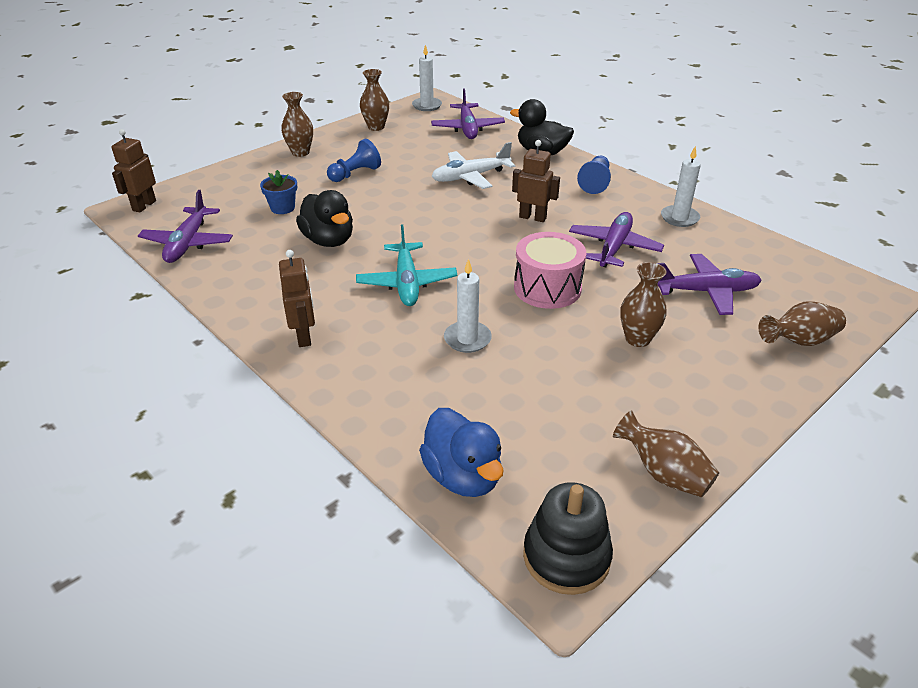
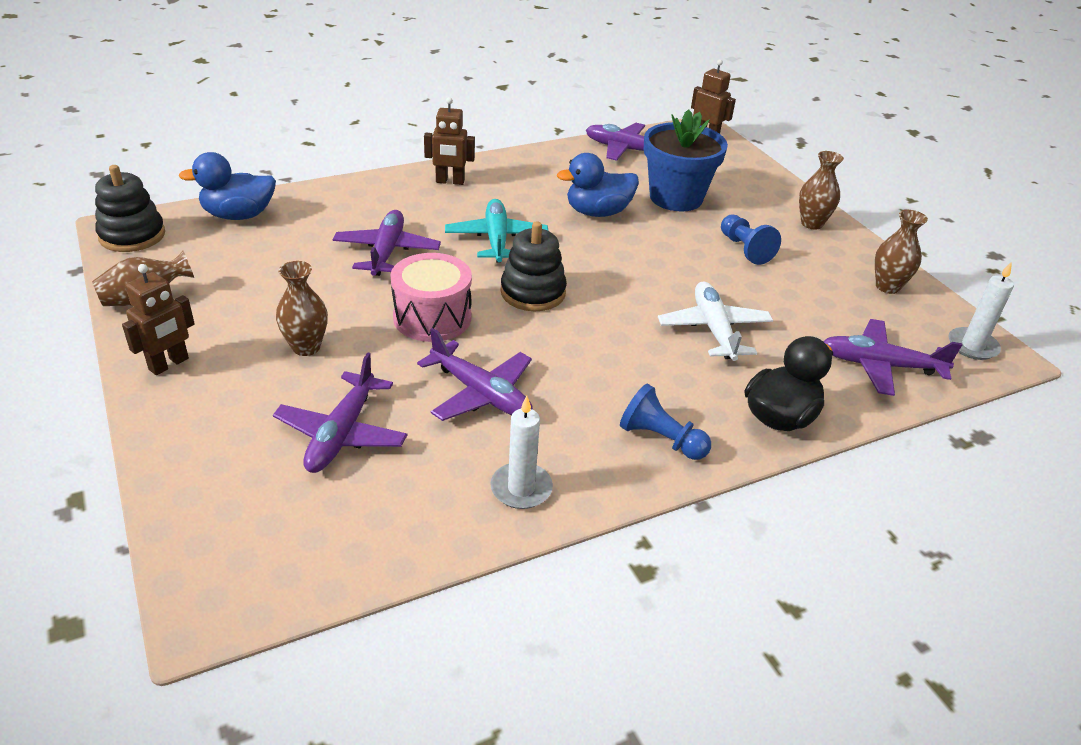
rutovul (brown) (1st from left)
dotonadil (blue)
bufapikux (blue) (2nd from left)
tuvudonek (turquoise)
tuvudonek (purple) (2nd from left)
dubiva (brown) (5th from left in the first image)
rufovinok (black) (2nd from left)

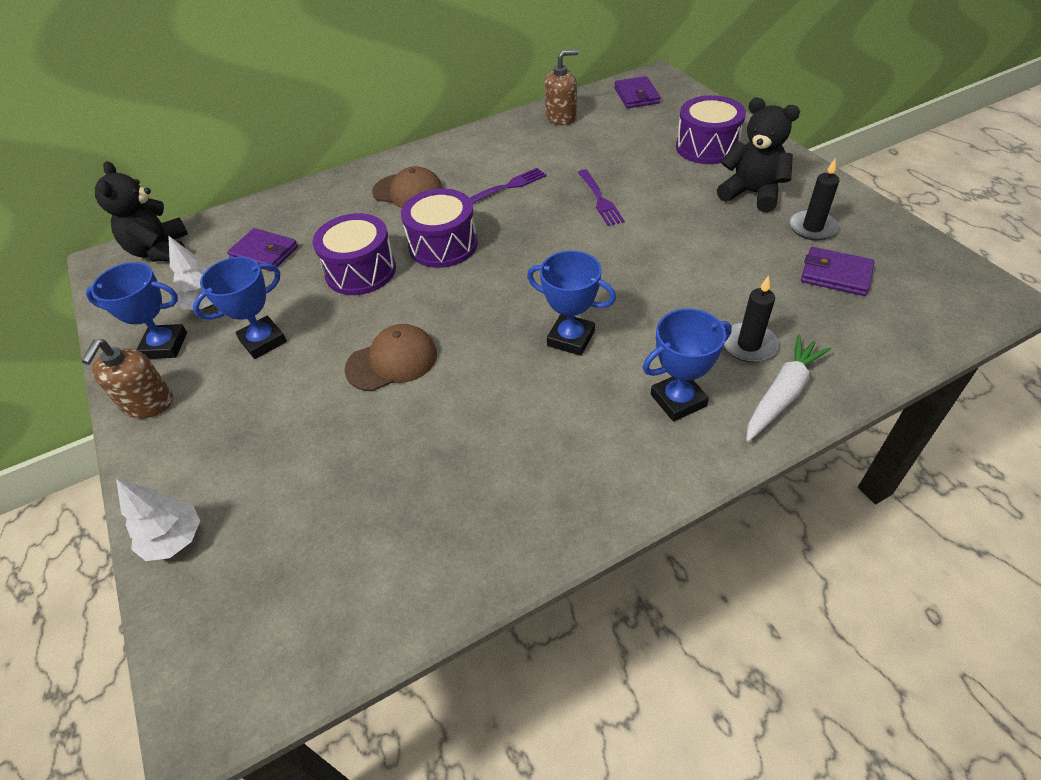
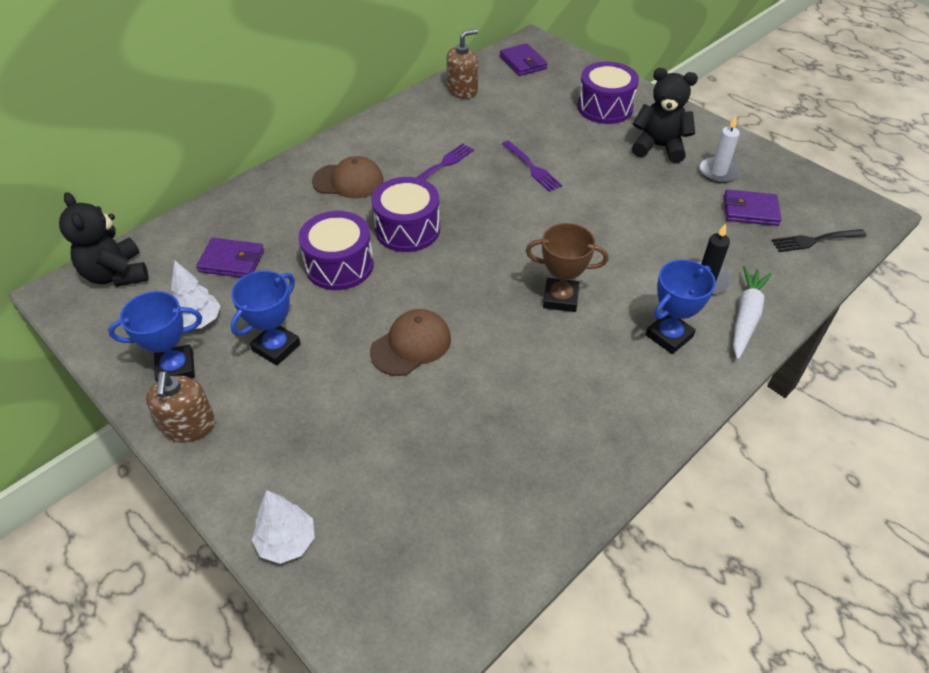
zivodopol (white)
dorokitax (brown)
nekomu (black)

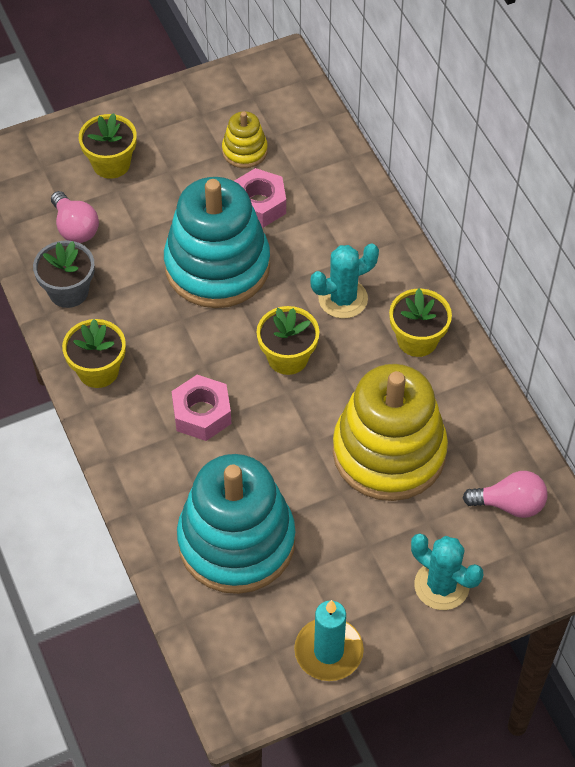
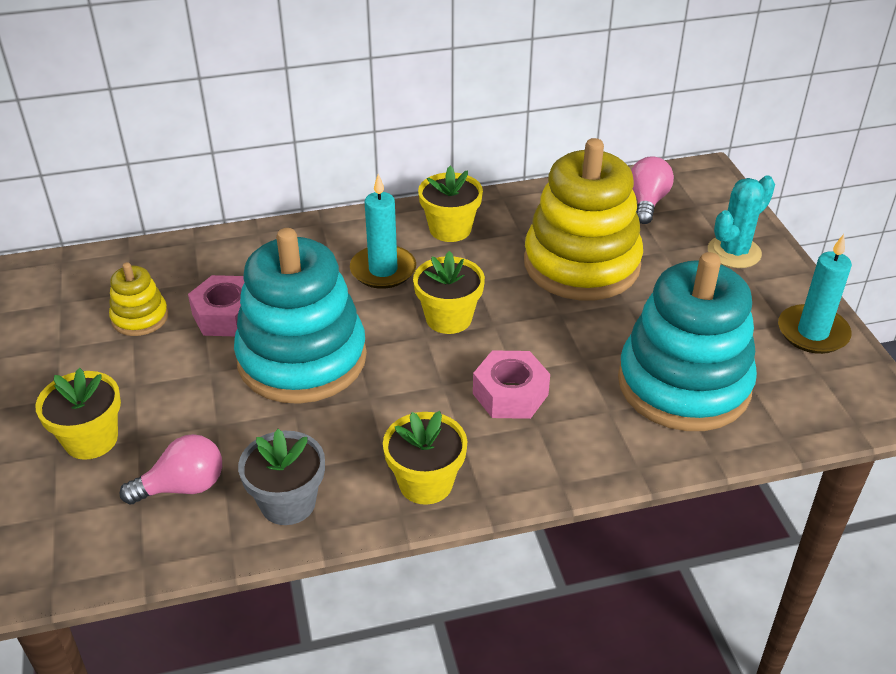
zivodopol (turquoise) (1st from left)

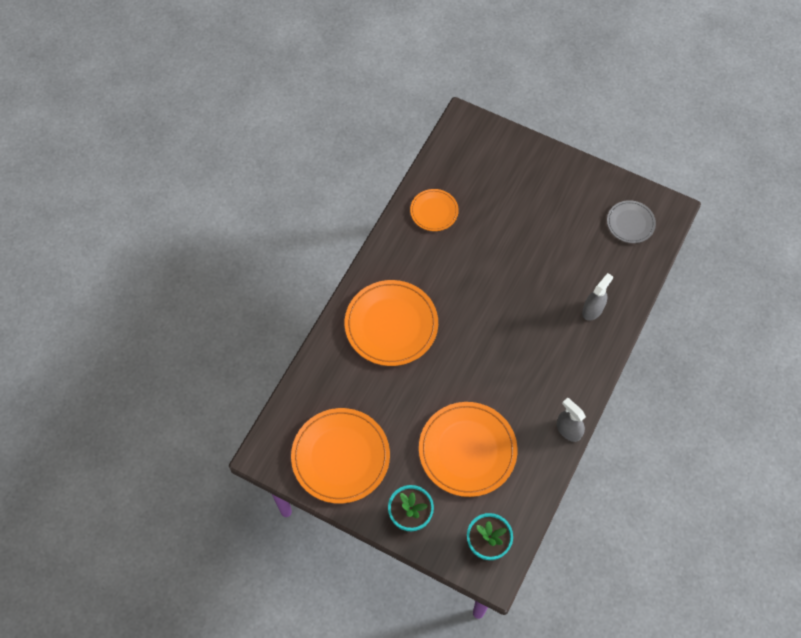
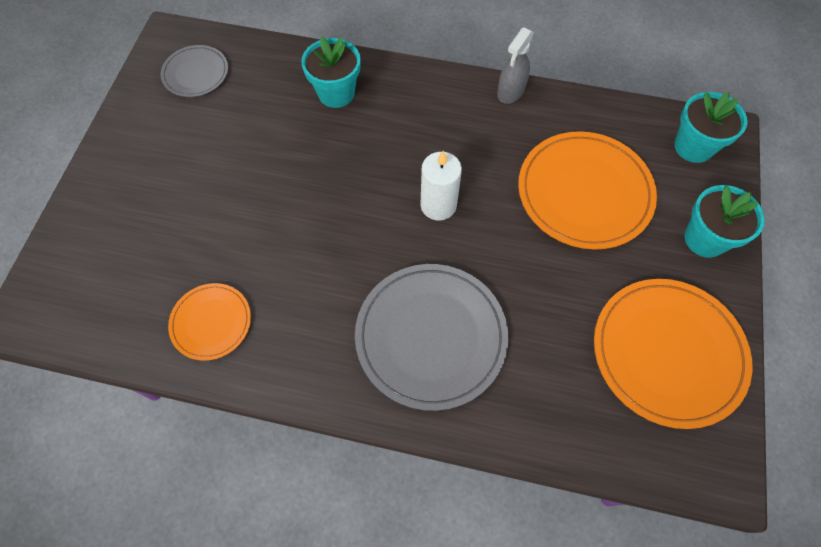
dotonadil (turquoise) (1st from left)
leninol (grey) (2nd from left)
zivodopol (white)

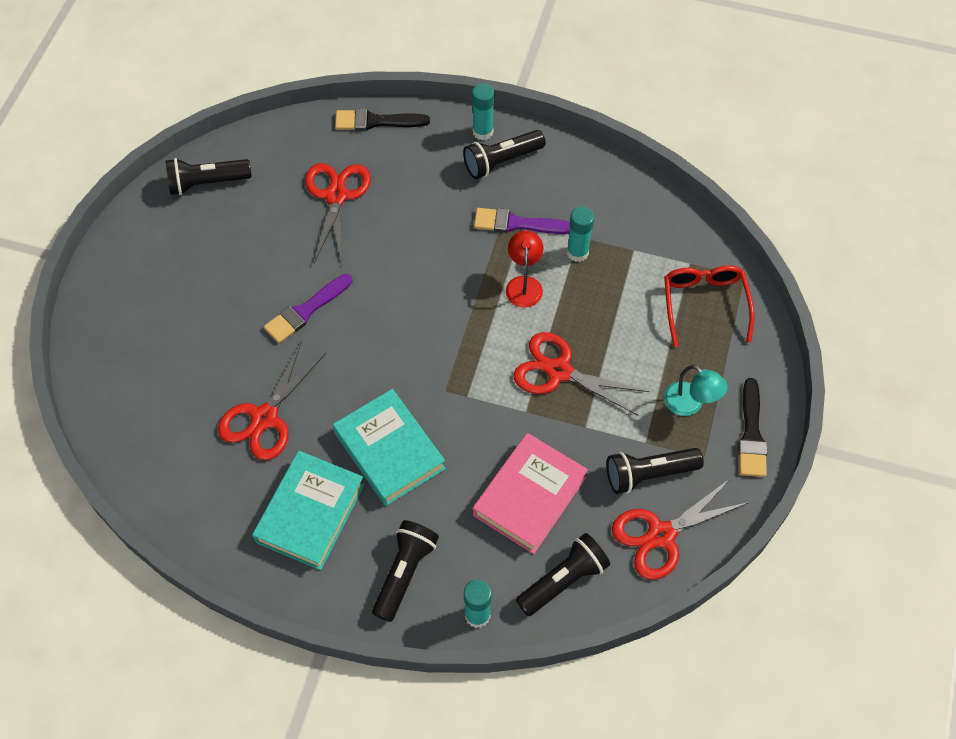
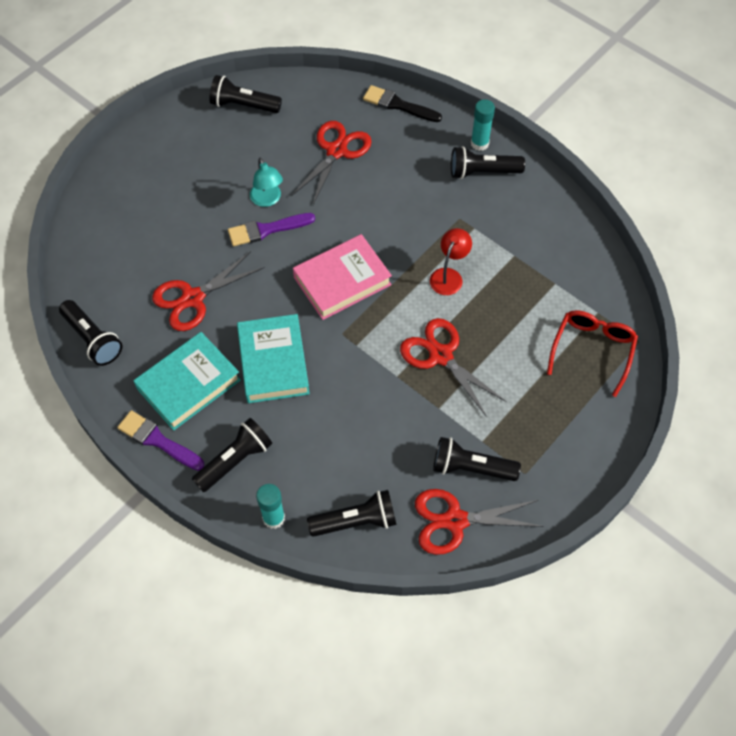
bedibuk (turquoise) (3rd from left in the first image)
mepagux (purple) (1st from left)
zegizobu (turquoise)
mepagux (black) (2nd from left in the first image)
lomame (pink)
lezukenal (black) (1st from left)

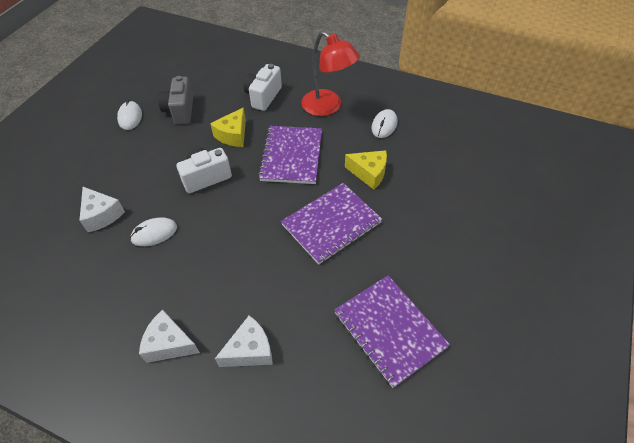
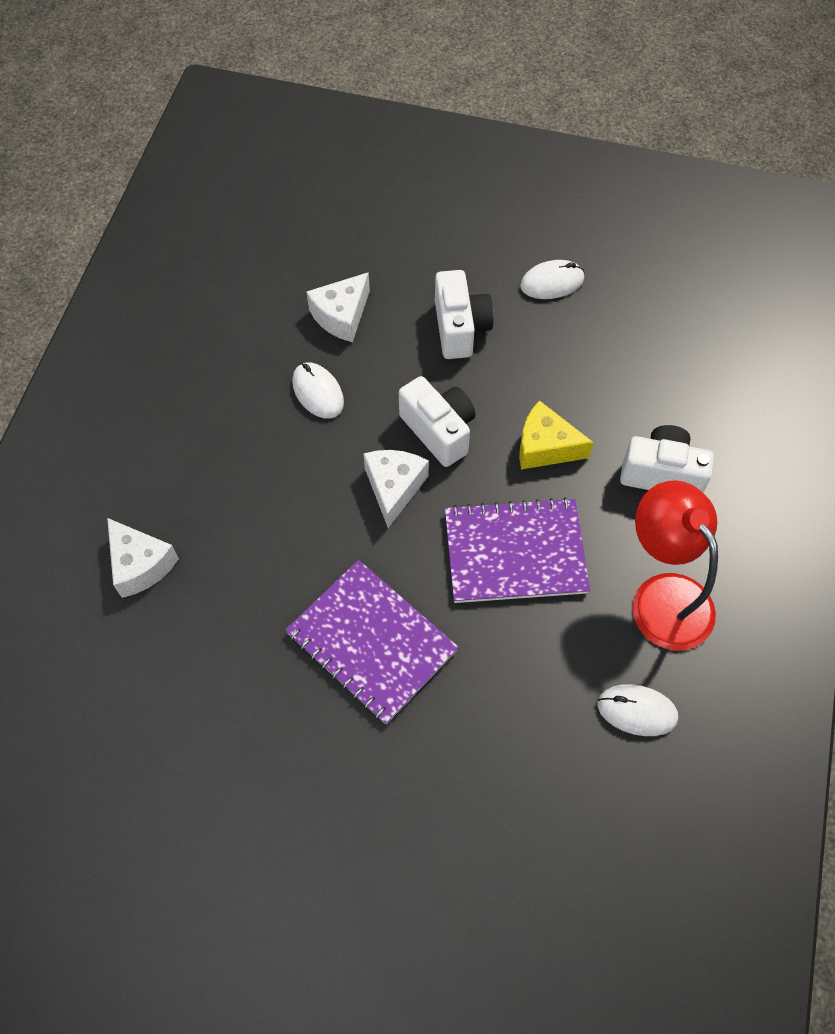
zegizobu (red)
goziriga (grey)
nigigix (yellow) (2nd from left in the first image)
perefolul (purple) (3rd from left in the first image)
nigigix (white) (3rd from left)
goziriga (white) (2nd from left)

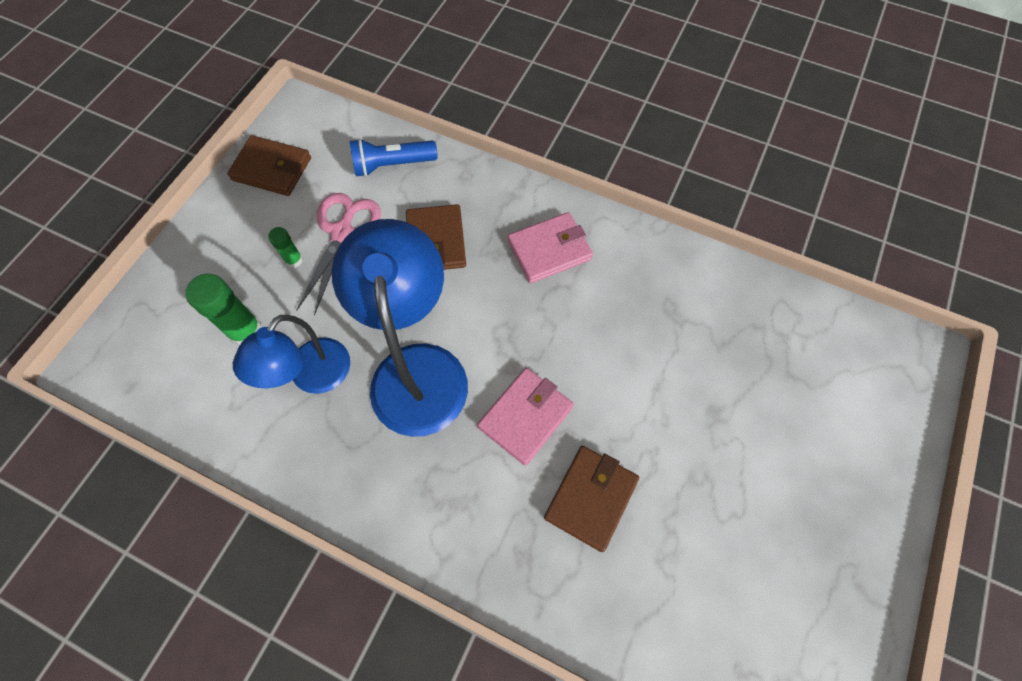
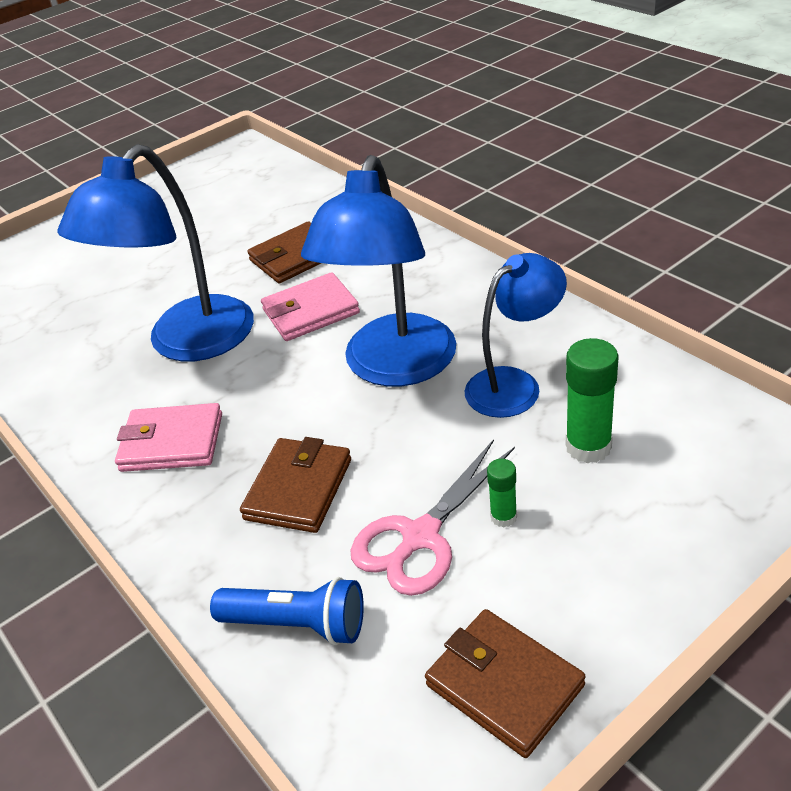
zegizobu (blue) (1st from left)

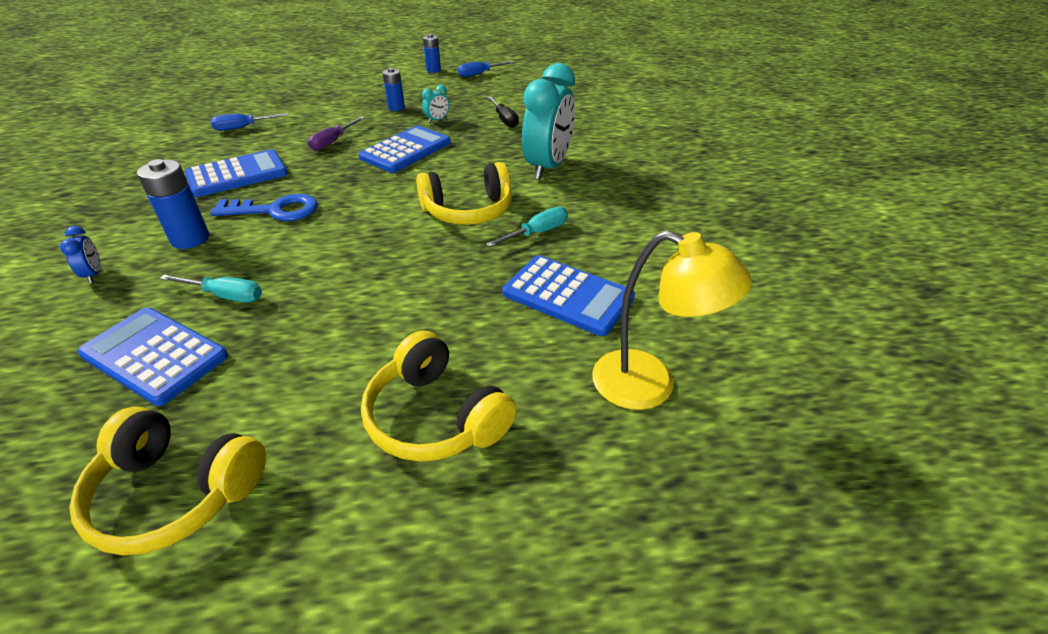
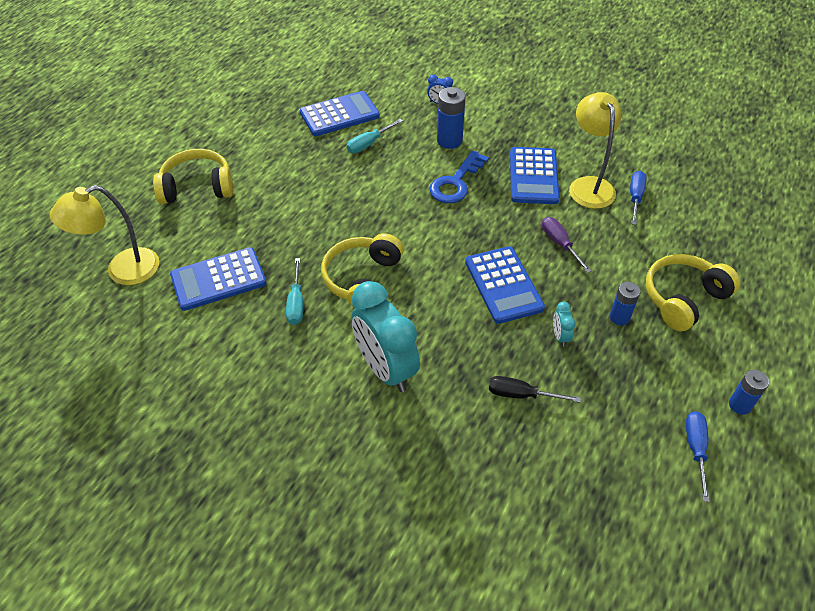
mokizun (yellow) (3rd from left)
zegizobu (yellow) (2nd from left)

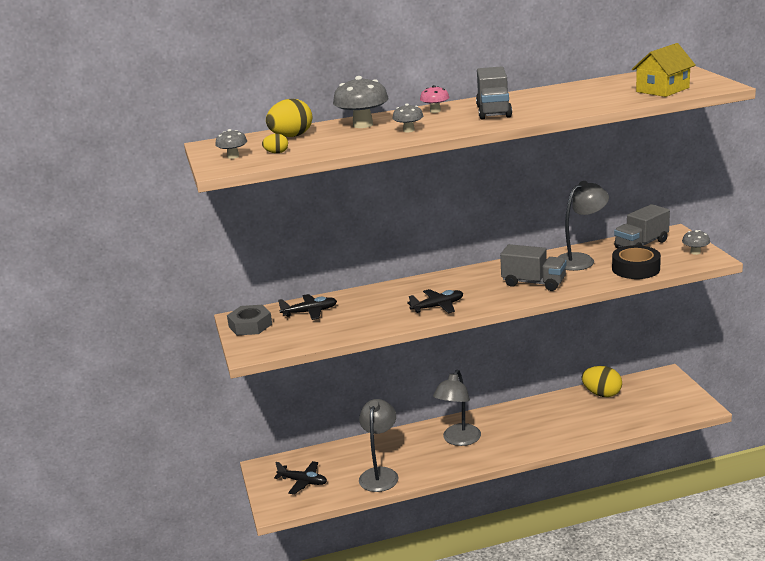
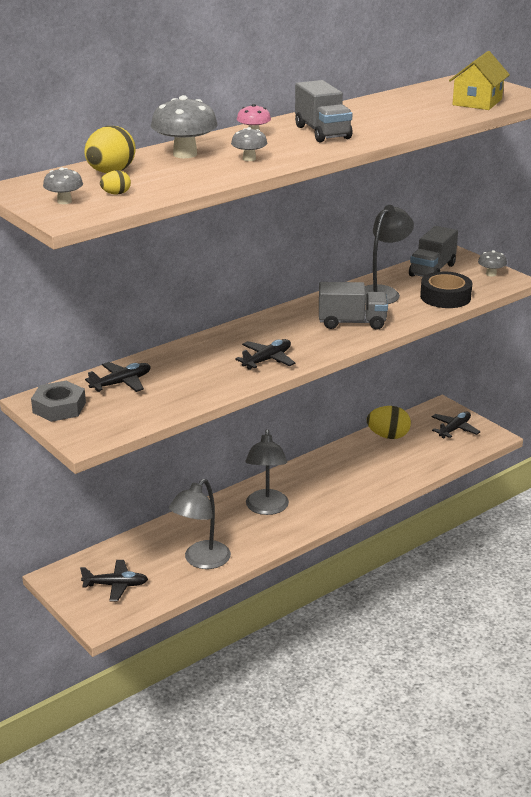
zegizobu (grey) (1st from left)
tuvudonek (black) (4th from left)

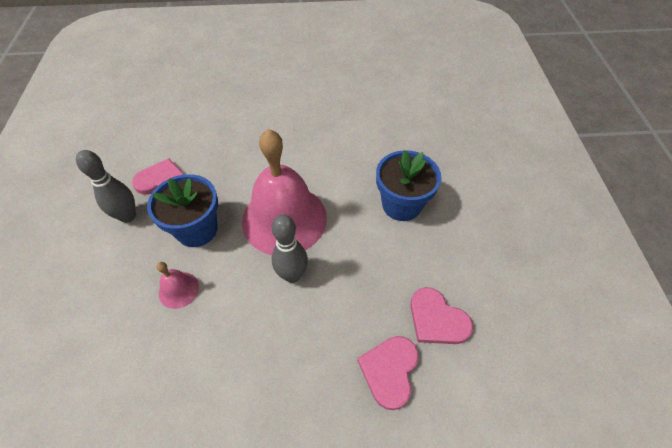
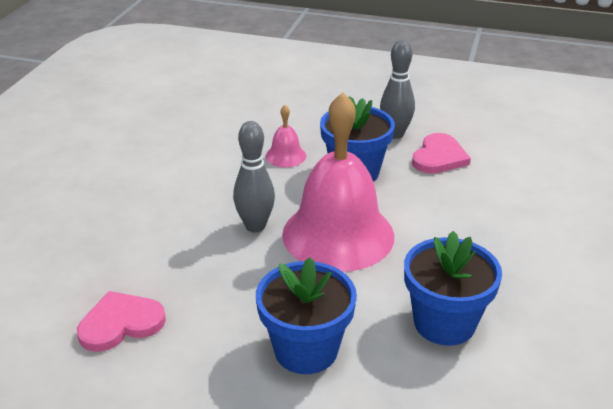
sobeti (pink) (2nd from left in the first image)
dotonadil (blue) (3rd from left)

